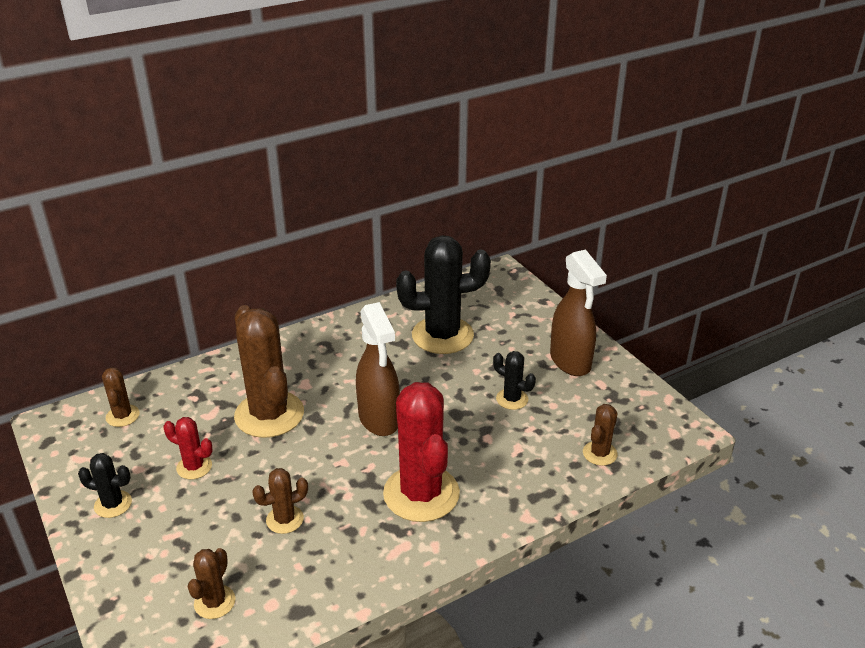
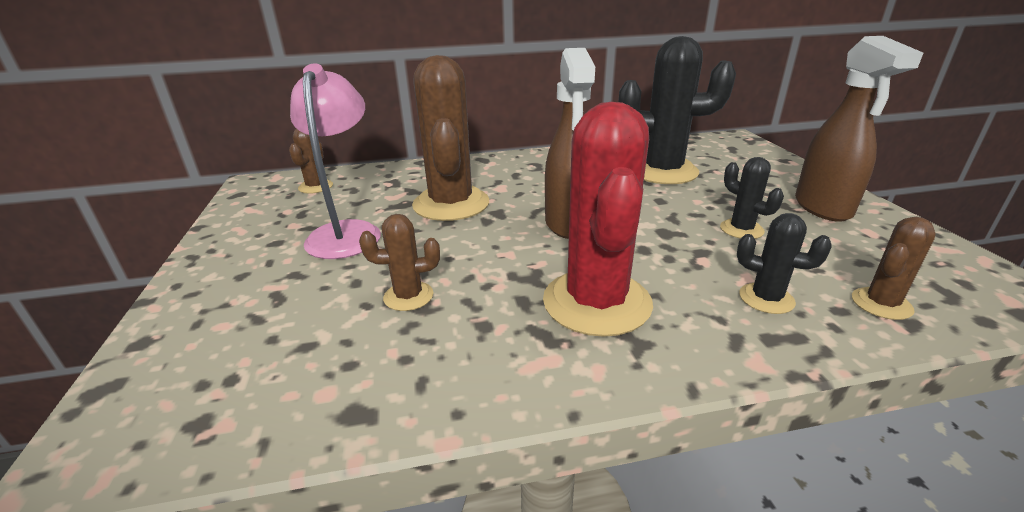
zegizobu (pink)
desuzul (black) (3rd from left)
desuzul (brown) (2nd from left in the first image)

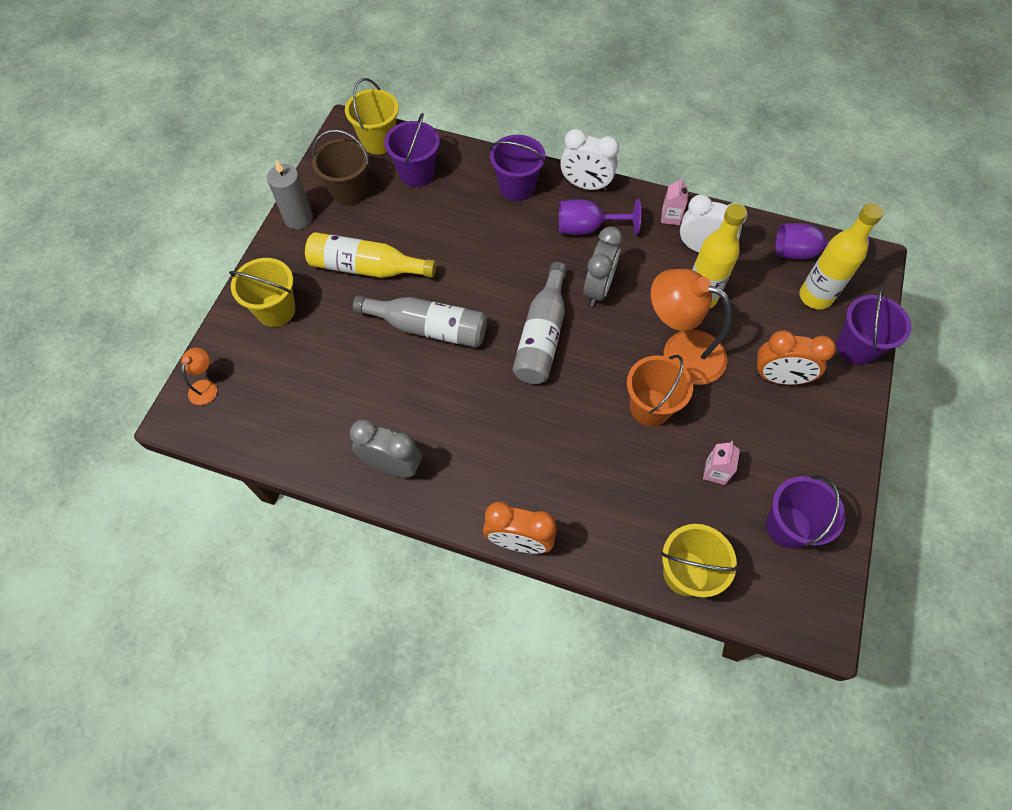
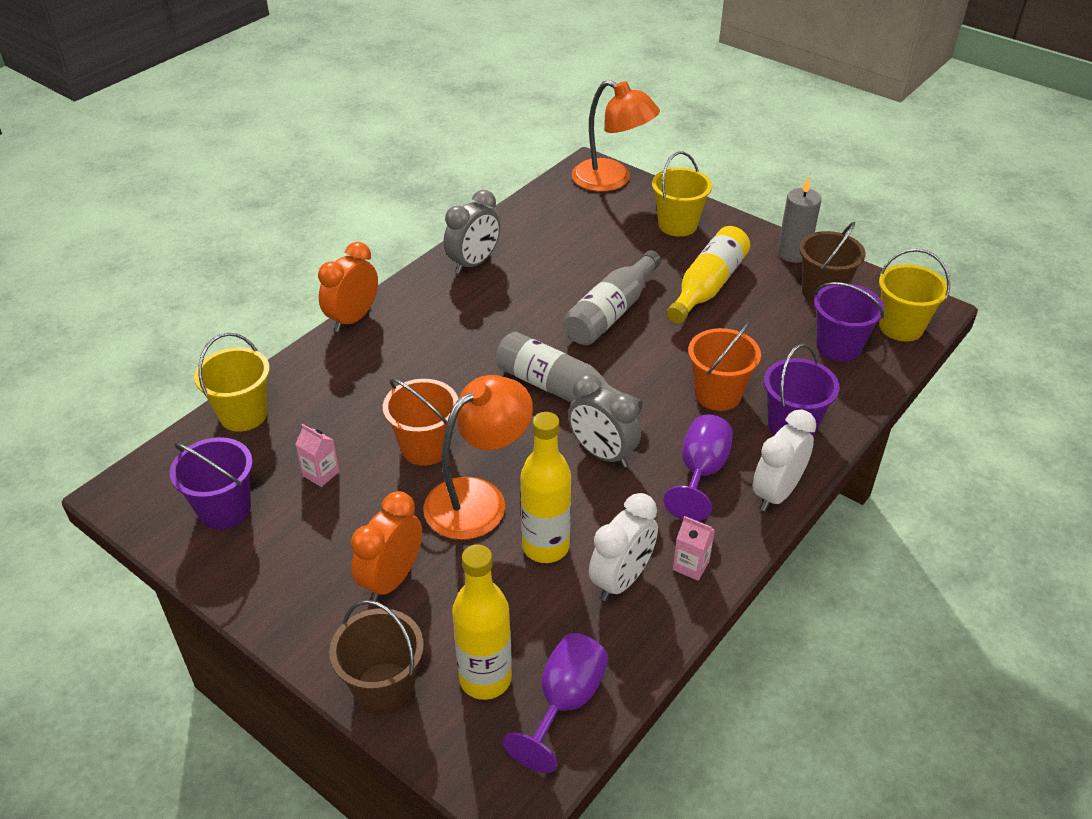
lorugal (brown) (1st from left)
zegizobu (orange) (2nd from left)
lorugal (orange) (2nd from left)

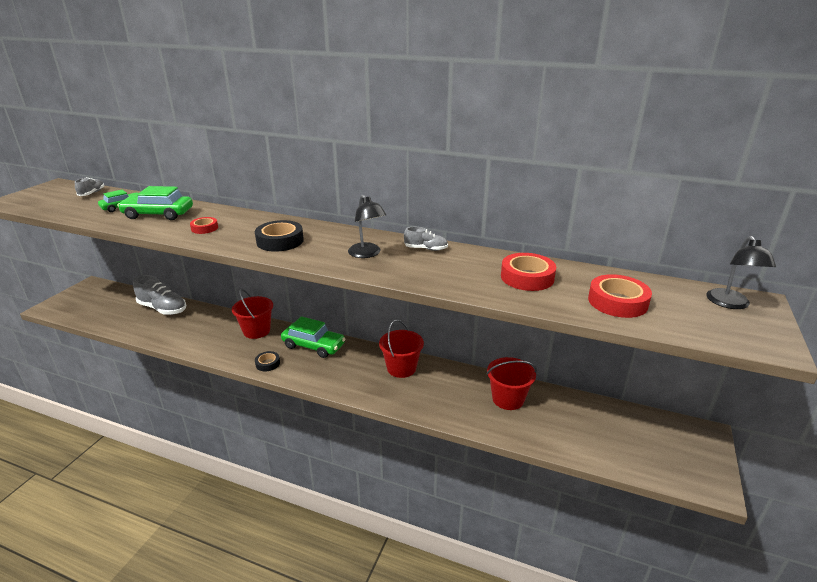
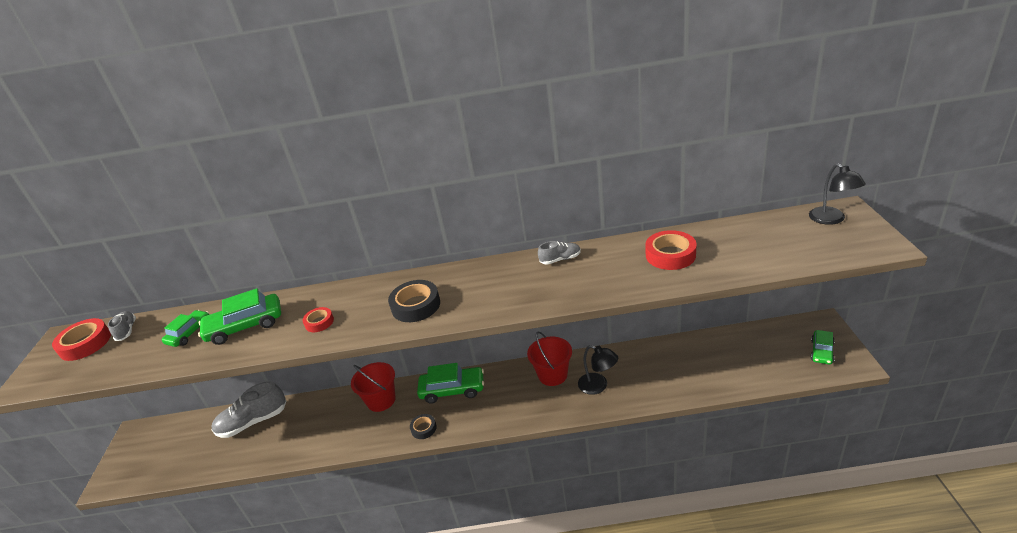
zegizobu (black) (1st from left)
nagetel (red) (1st from left)
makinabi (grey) (2nd from left)
lorugal (red) (3rd from left in the first image)
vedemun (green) (4th from left)

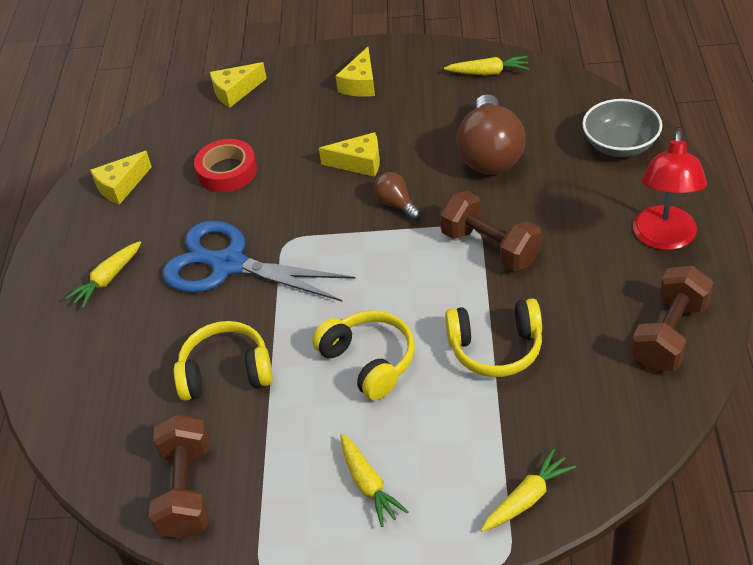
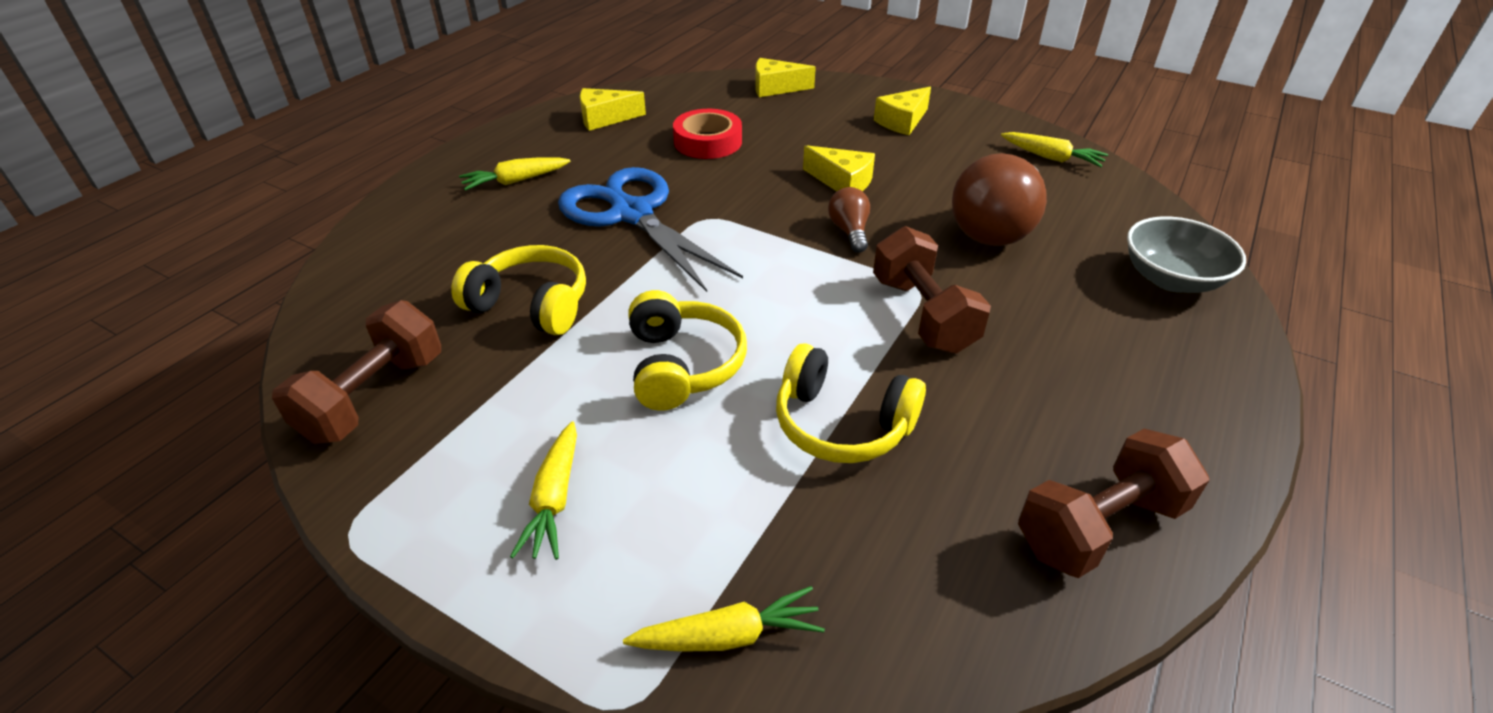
zegizobu (red)

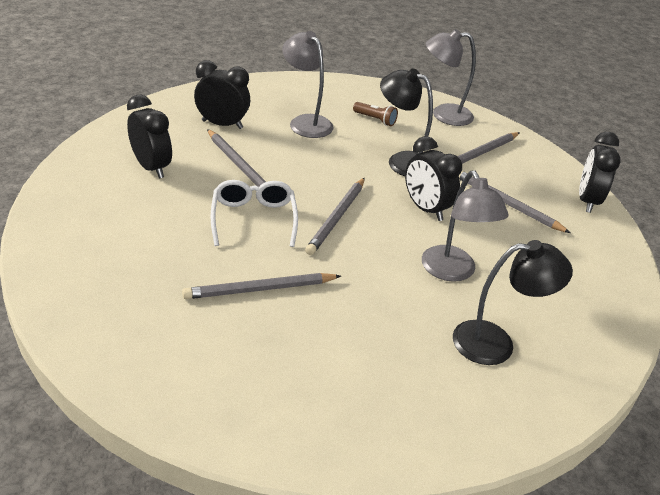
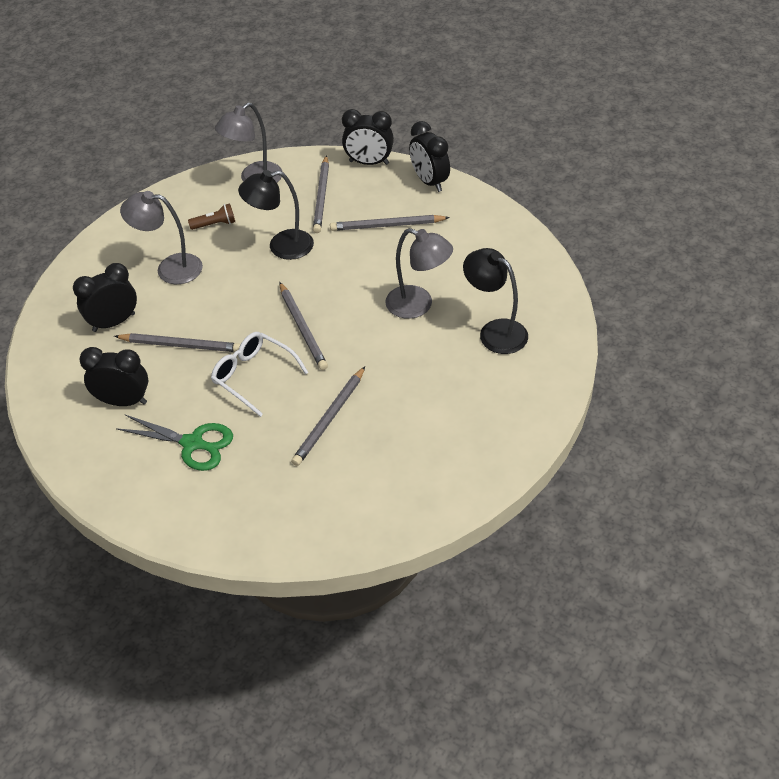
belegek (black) (3rd from left)
zegizobu (black) (2nd from left)
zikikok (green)

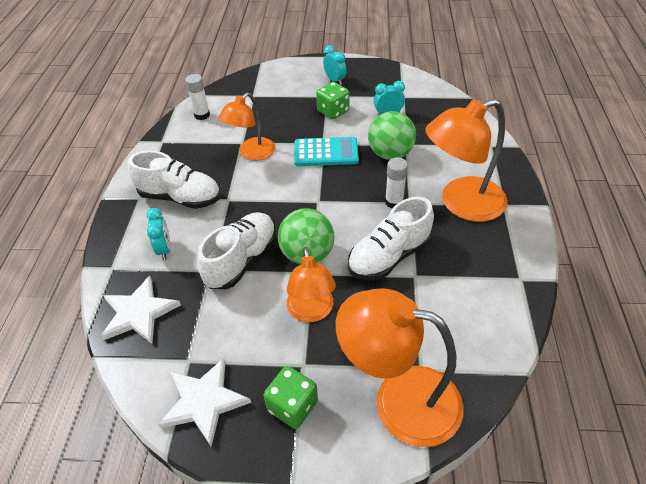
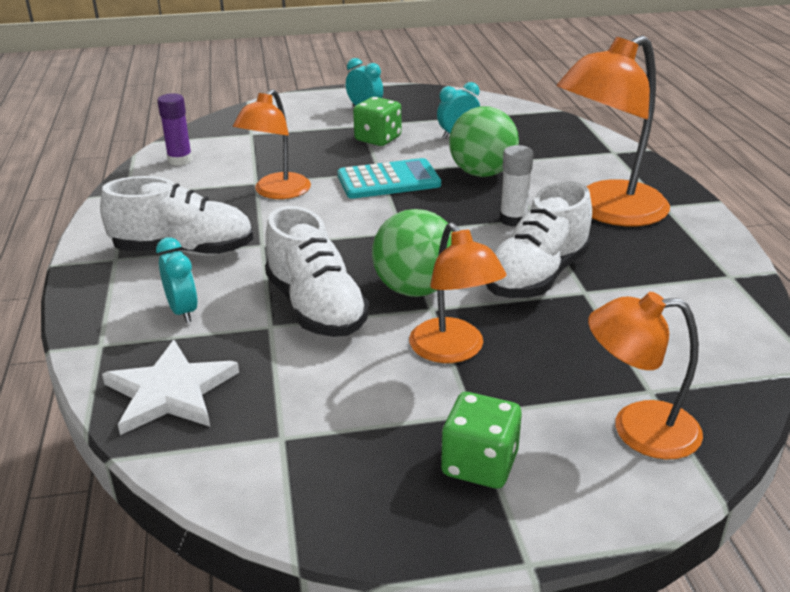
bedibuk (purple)
makinabi (white) (2nd from left)
zegizobu (orange) (4th from left)
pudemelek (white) (2nd from left in the first image)

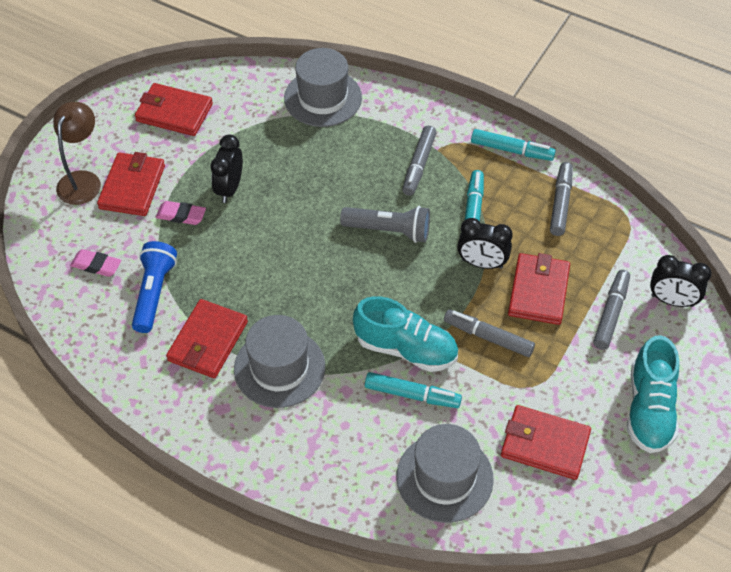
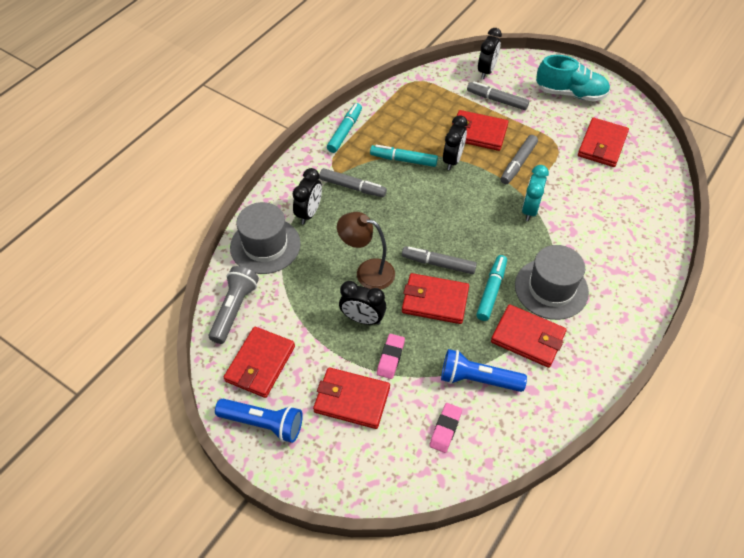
zegizobu (brown)
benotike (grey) (2nd from left)
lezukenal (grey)
belegek (turquoise)
benotike (turquoise) (3rd from left)
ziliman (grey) (3rd from left in the first image)
belegek (black) (1st from left)
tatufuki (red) (3rd from left)
lezukenal (blue) (1st from left)

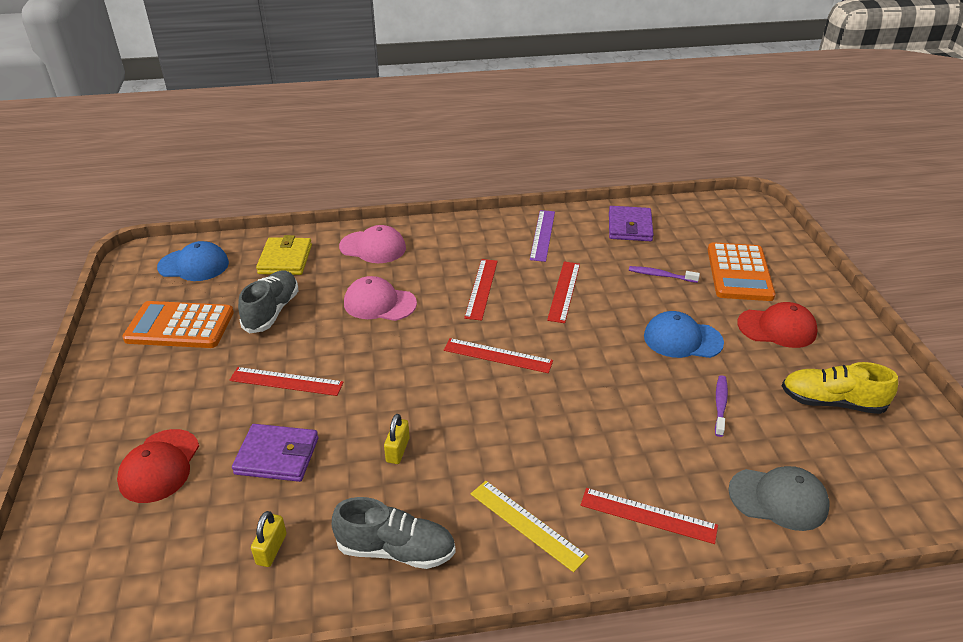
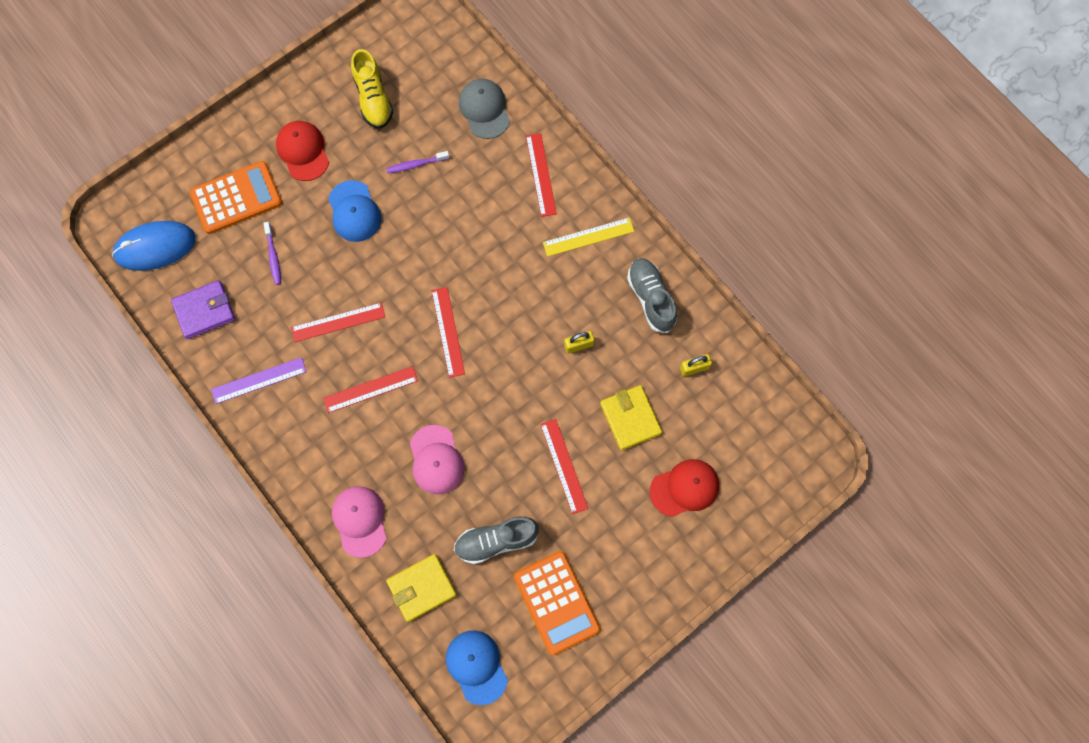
tatufuki (yellow) (2nd from left)
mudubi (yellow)
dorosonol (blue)

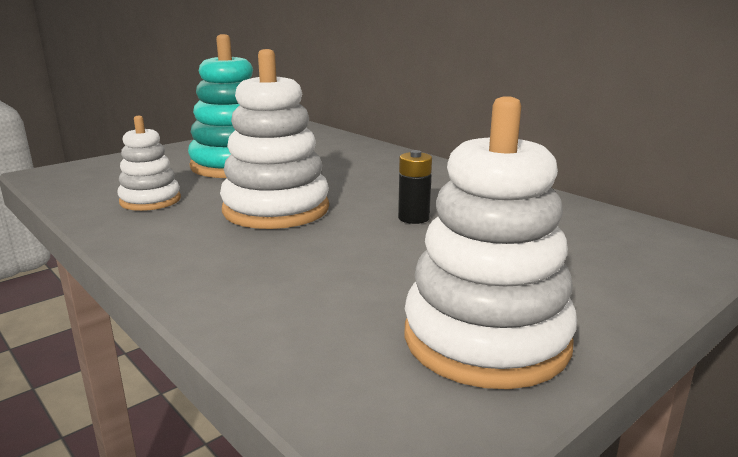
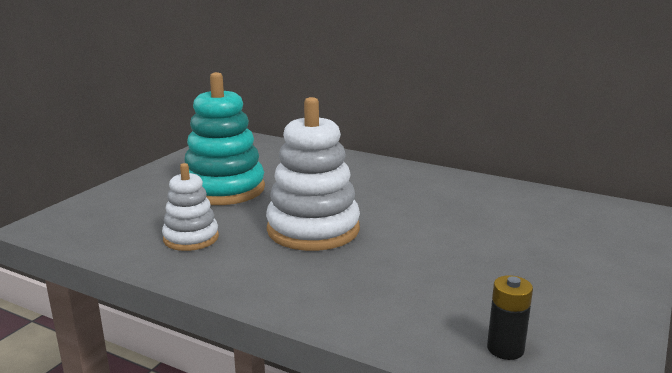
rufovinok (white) (3rd from left in the first image)
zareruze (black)

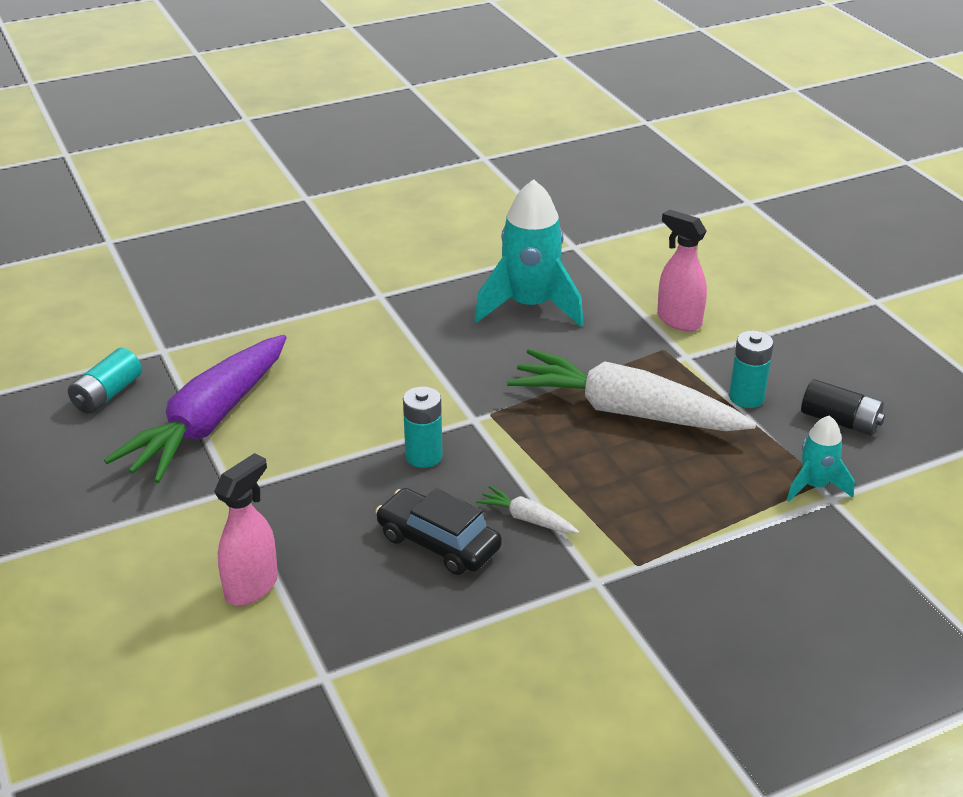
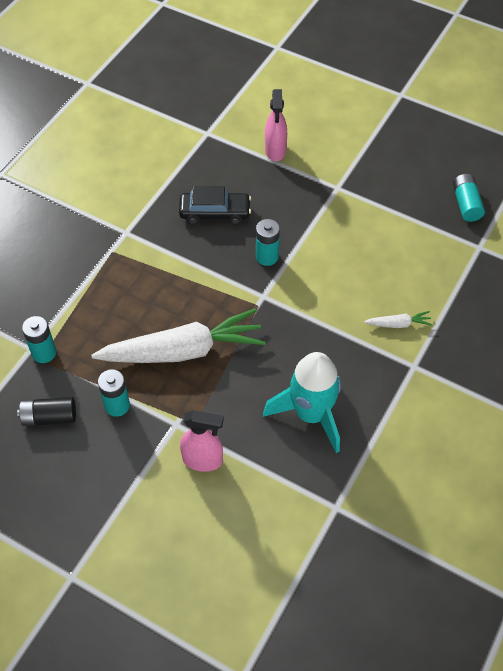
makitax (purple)
zareruze (turquoise) (1st from left)
makitax (white) (2nd from left)

